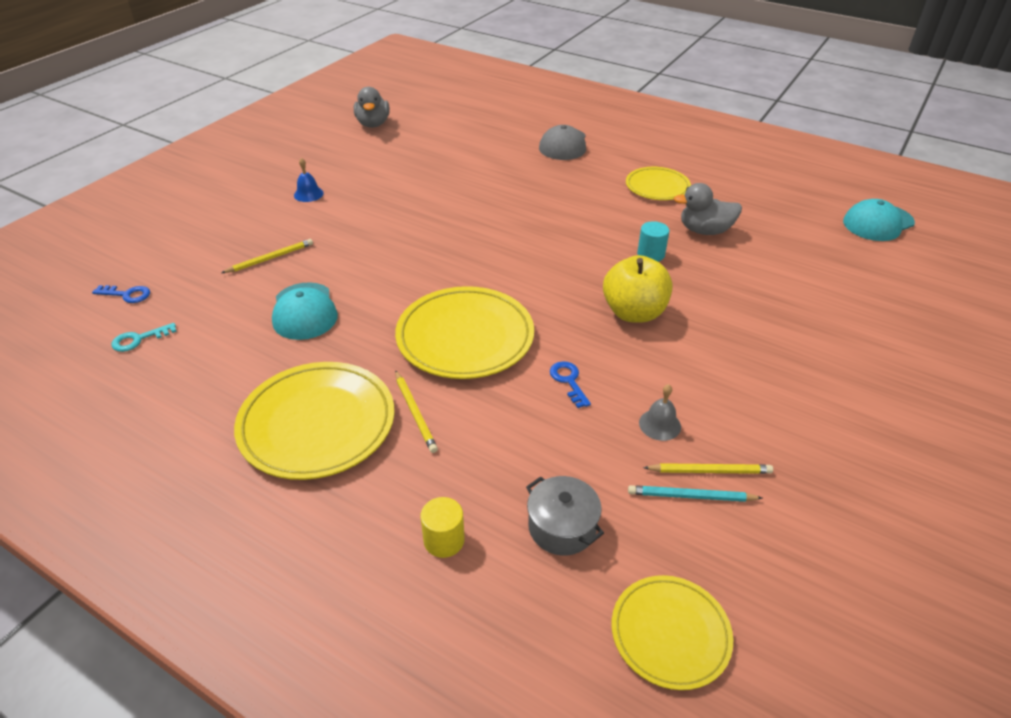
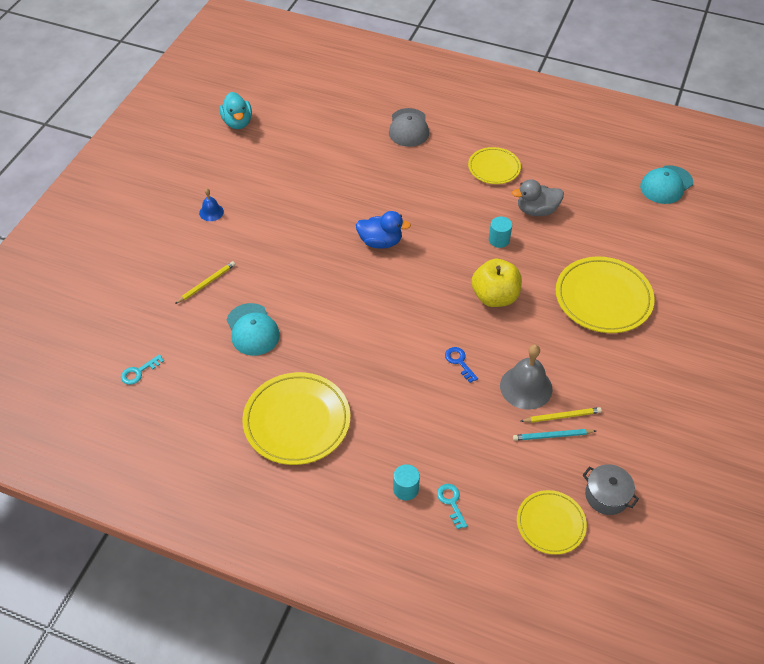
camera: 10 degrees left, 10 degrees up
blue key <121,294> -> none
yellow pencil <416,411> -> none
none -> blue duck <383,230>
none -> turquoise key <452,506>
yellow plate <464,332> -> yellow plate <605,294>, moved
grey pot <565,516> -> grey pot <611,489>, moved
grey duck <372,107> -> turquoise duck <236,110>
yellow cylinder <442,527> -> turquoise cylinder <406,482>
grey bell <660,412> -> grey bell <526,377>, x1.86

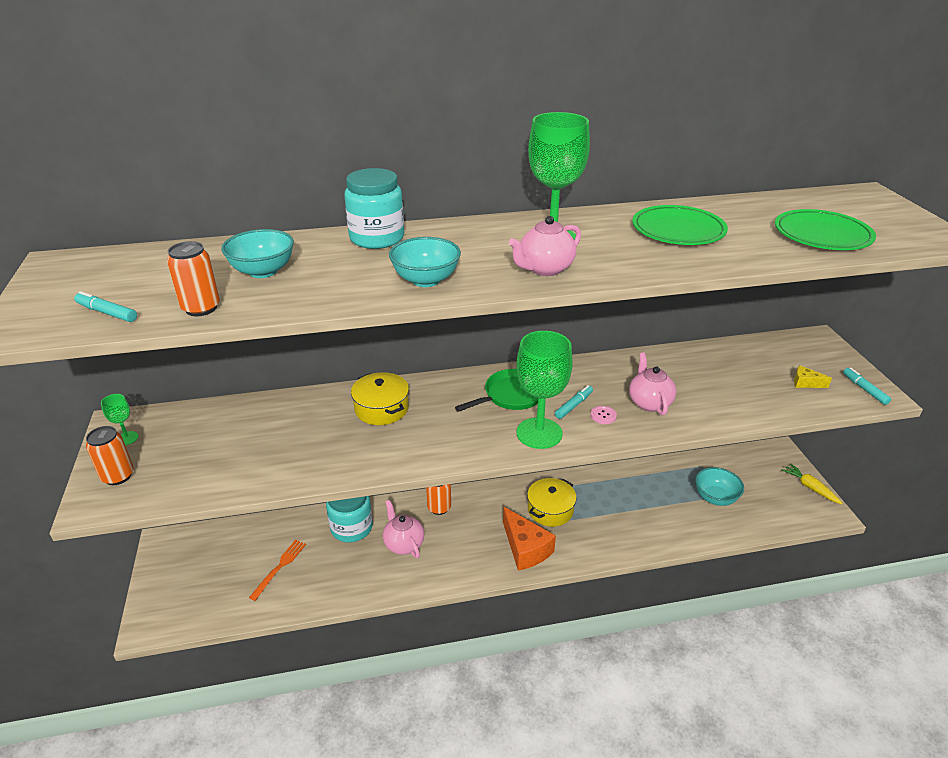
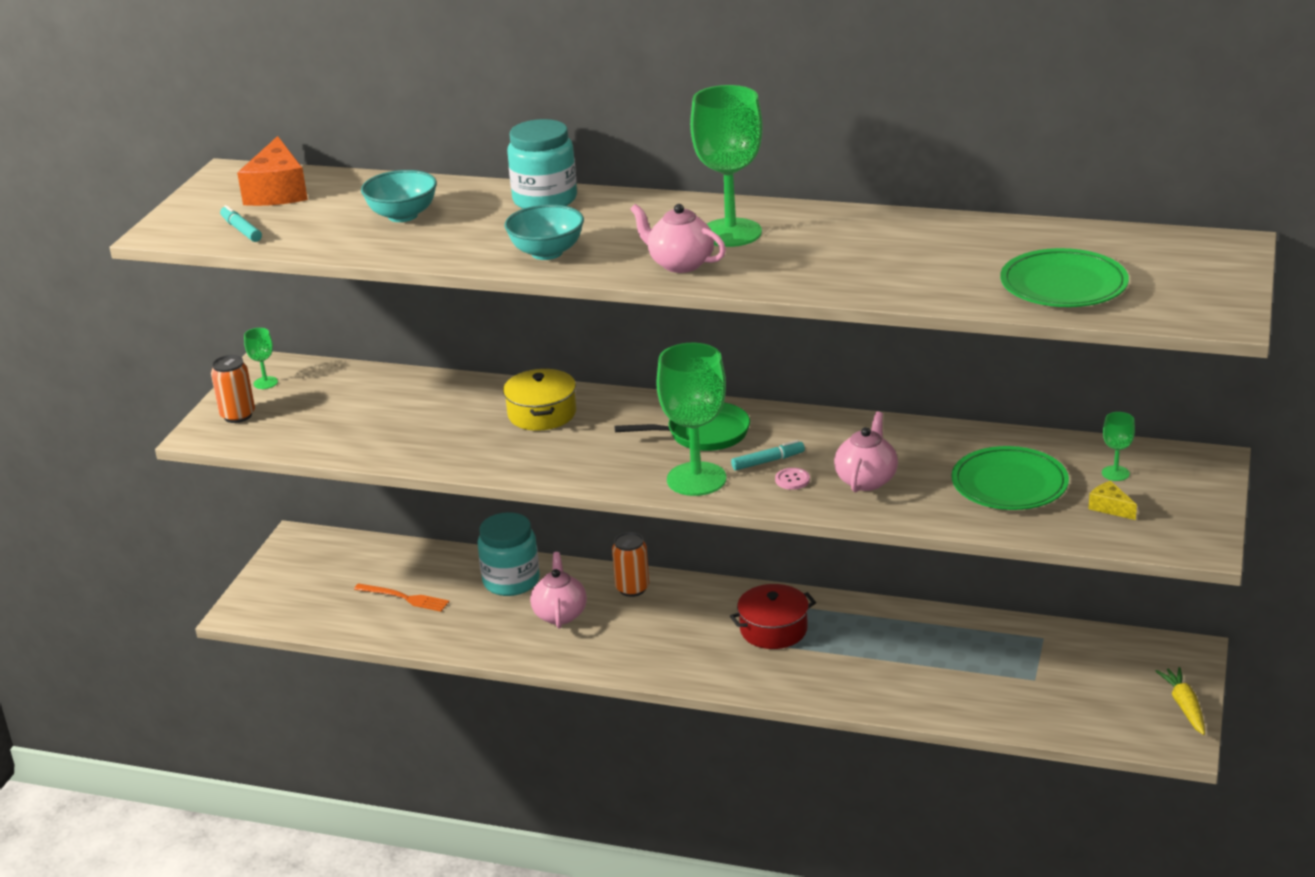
camera: 30 degrees right, 5 degrees down
orange can <193,278> -> none
turquoise bowl <719,486> -> none
turquoise marker <867,386> -> none
none -> green goblet <1118,446>
orange cheese <529,539> -> orange cheese <272,171>, moved
green plate <680,225> -> green plate <1010,478>, moved
yellow pot <552,502> -> red pot <773,616>
orange fork <277,570> -> orange fork <401,597>, 60 degrees clockwise
pink teapot <545,246> -> pink teapot <678,238>, 45 degrees clockwise

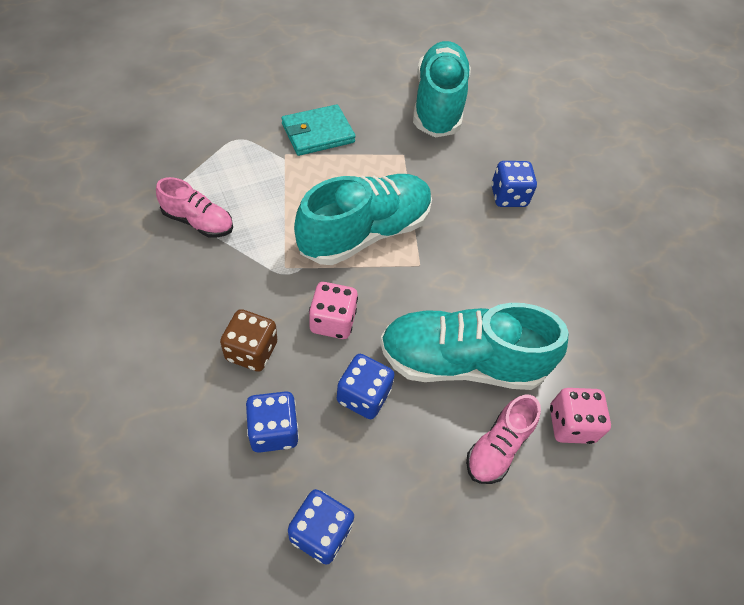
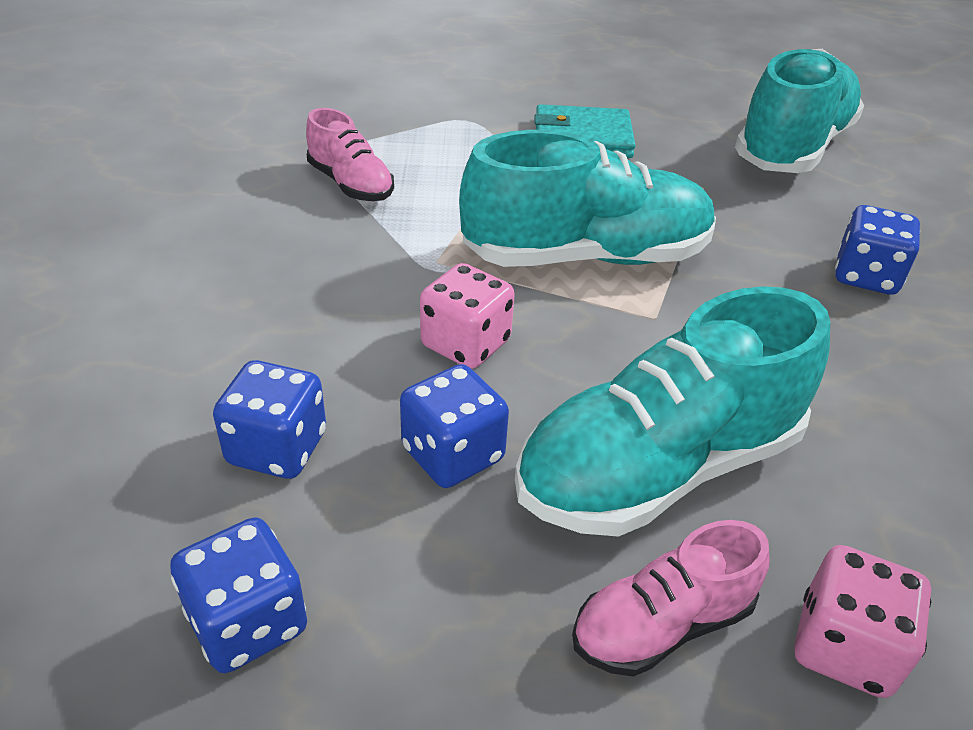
camera: 30 degrees right, 15 degrees down
brown dice <248,340> -> none
turquoise shoe <474,346> -> turquoise shoe <672,411>, 60 degrees counterclockwise

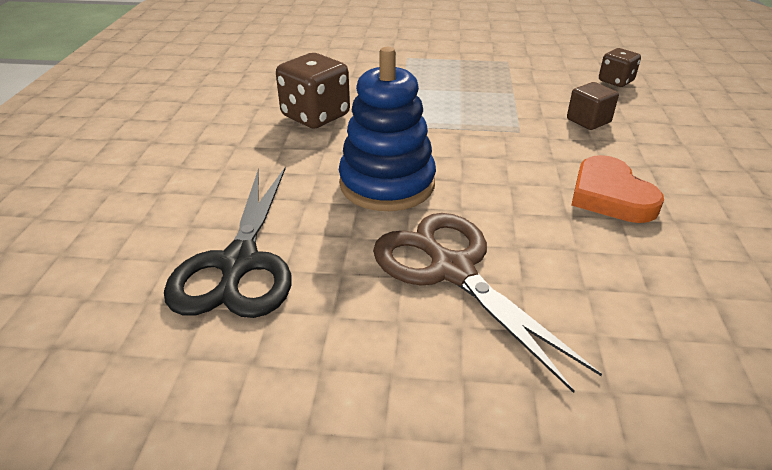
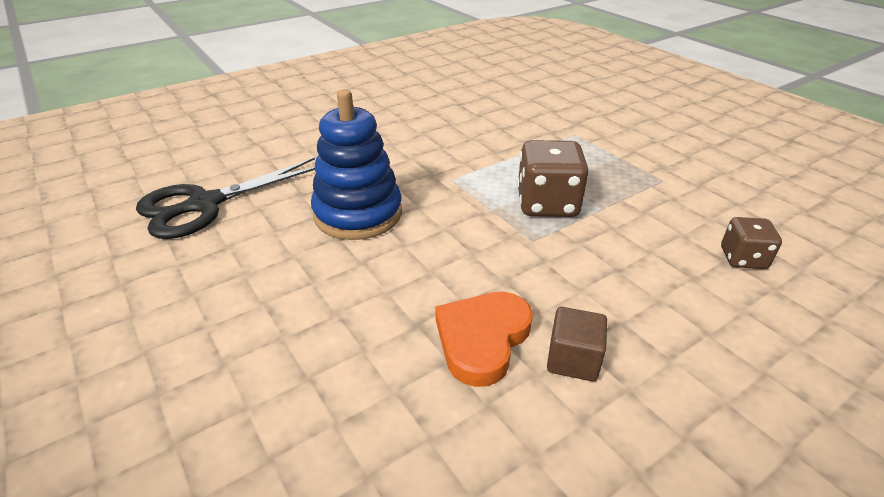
camera: 50 degrees right, 0 degrees up
brown scissors <487,303> -> none
brown dice <313,91> -> brown dice <553,178>, moved
brown cube <593,106> -> brown cube <577,344>, moved

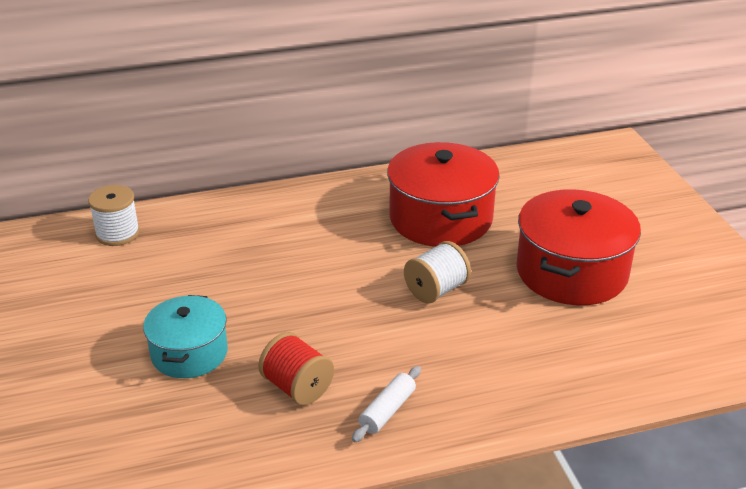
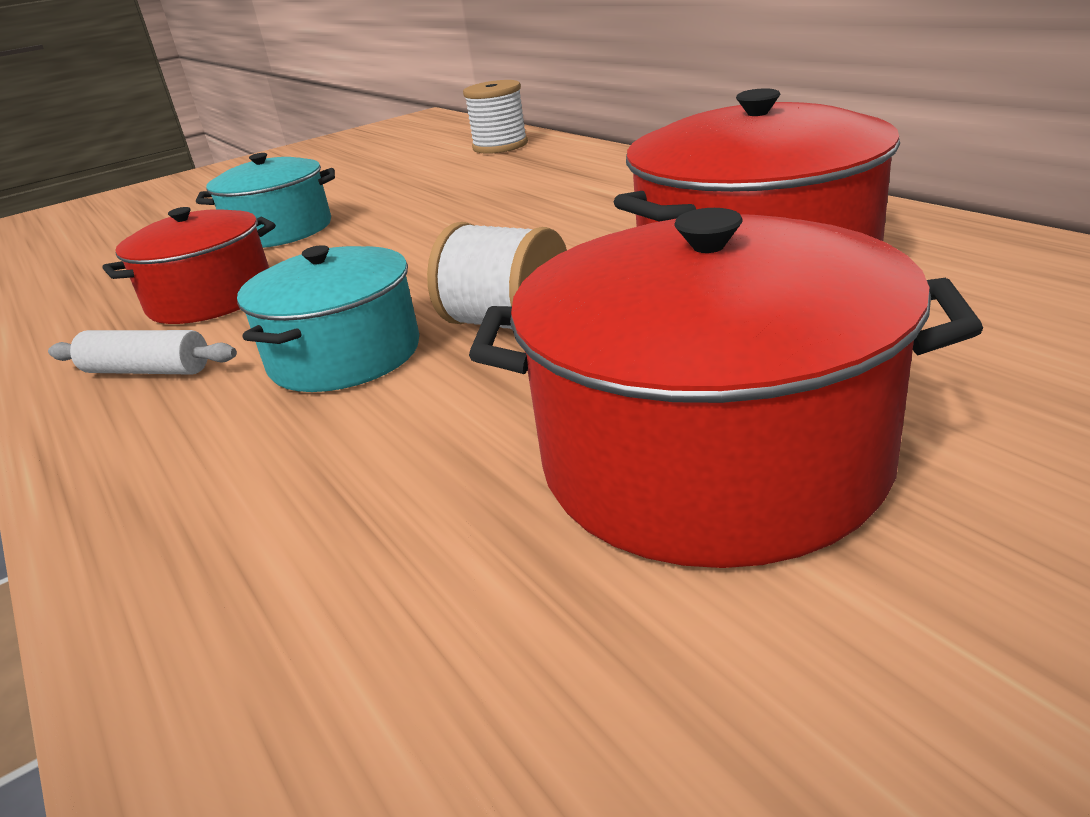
camera: 75 degrees right, 5 degrees down
none -> turquoise pot <328,318>
red spool <296,368> -> red pot <189,265>

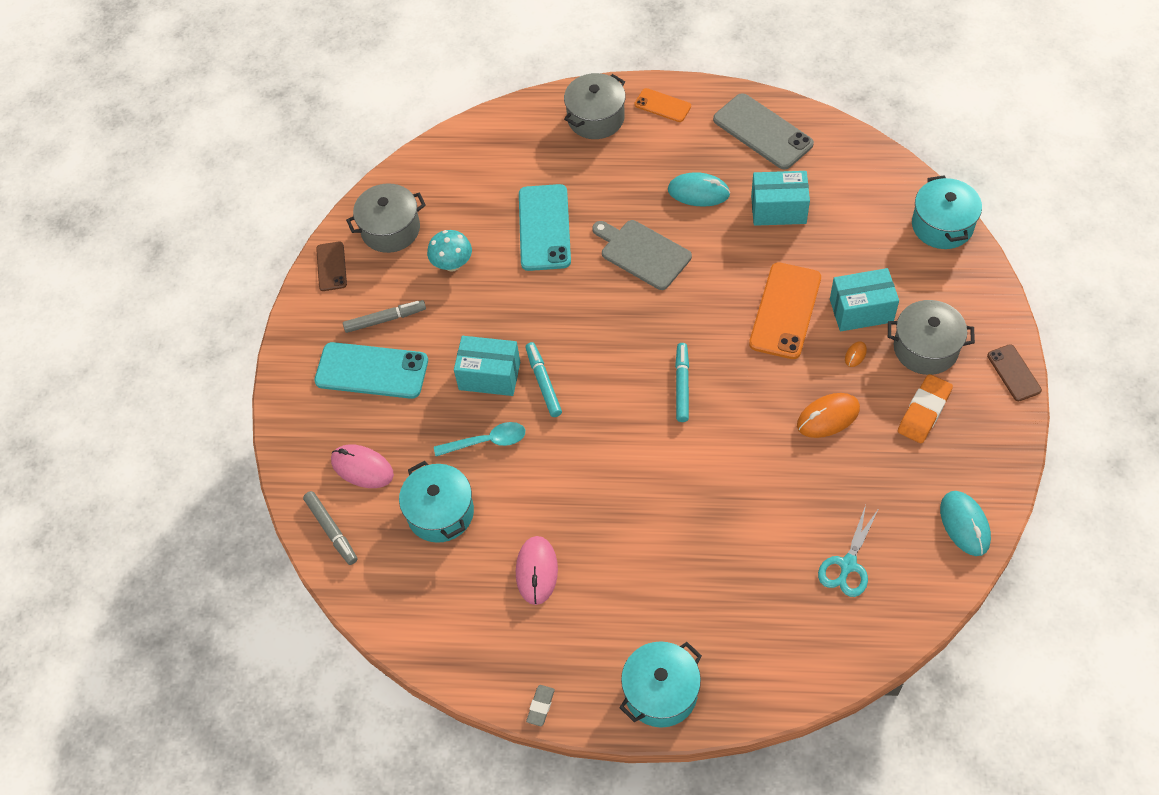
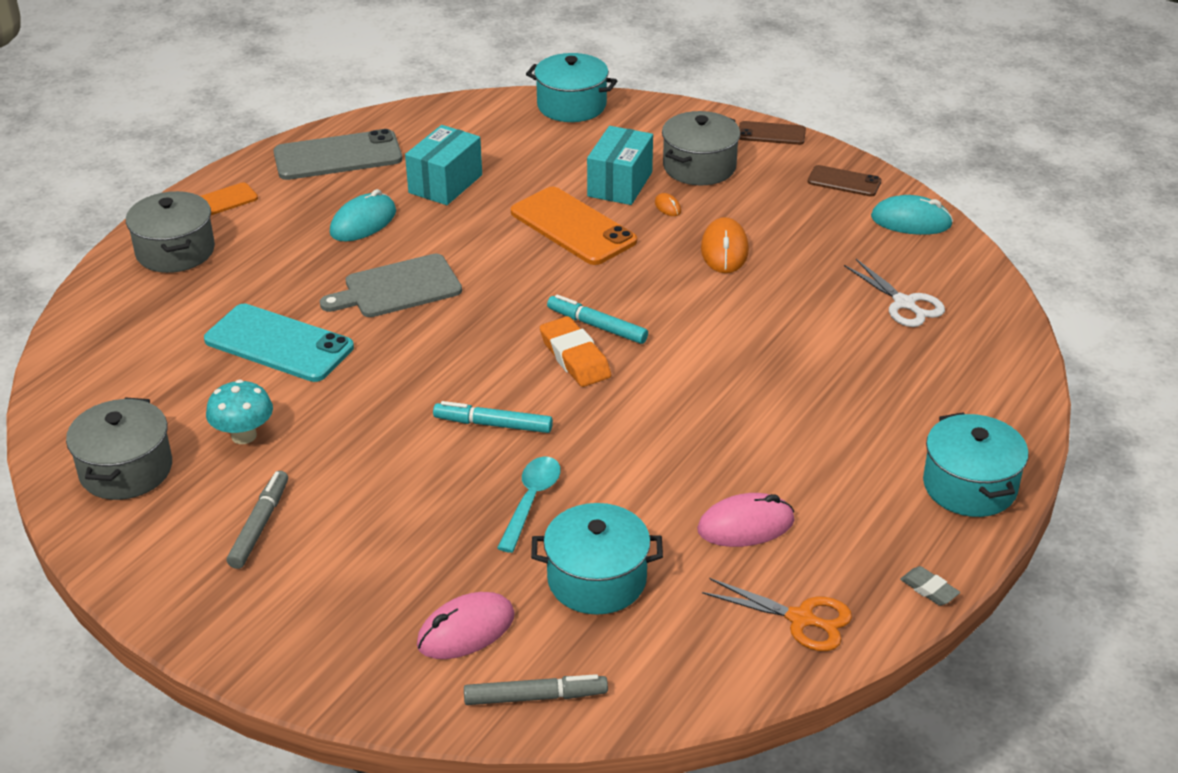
camera: 65 degrees left, 20 degrees down
turquoise phone <371,370> -> none
turquoise box <487,366> -> none
none -> orange scissors <777,614>
brown phone <331,266> -> brown phone <845,181>, moved
orange eraser <925,408> -> orange eraser <575,351>, moved
turquoise scissors <848,551> -> white scissors <894,293>
pink mouse <537,570> -> pink mouse <746,520>, 45 degrees counterclockwise

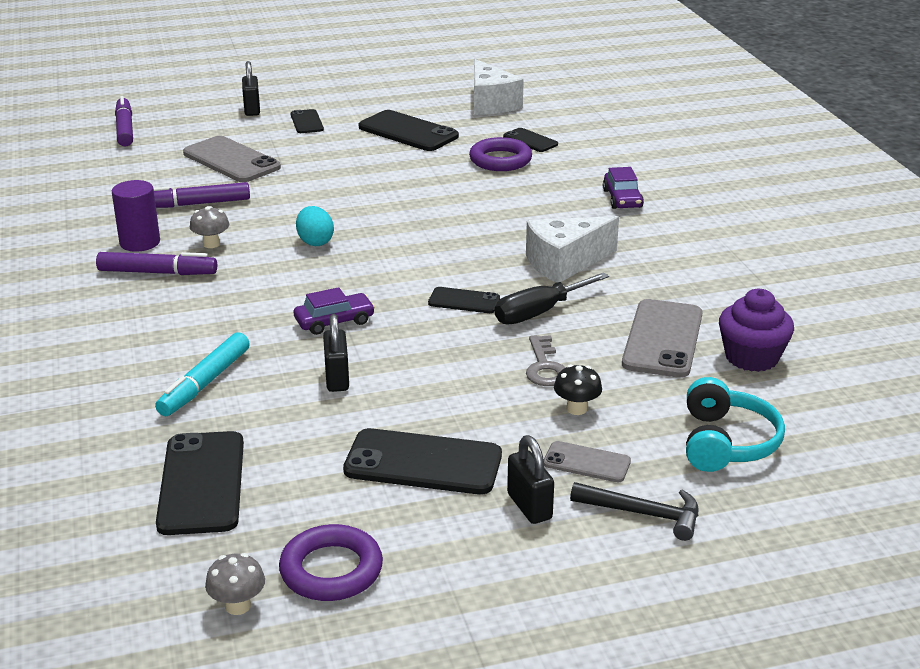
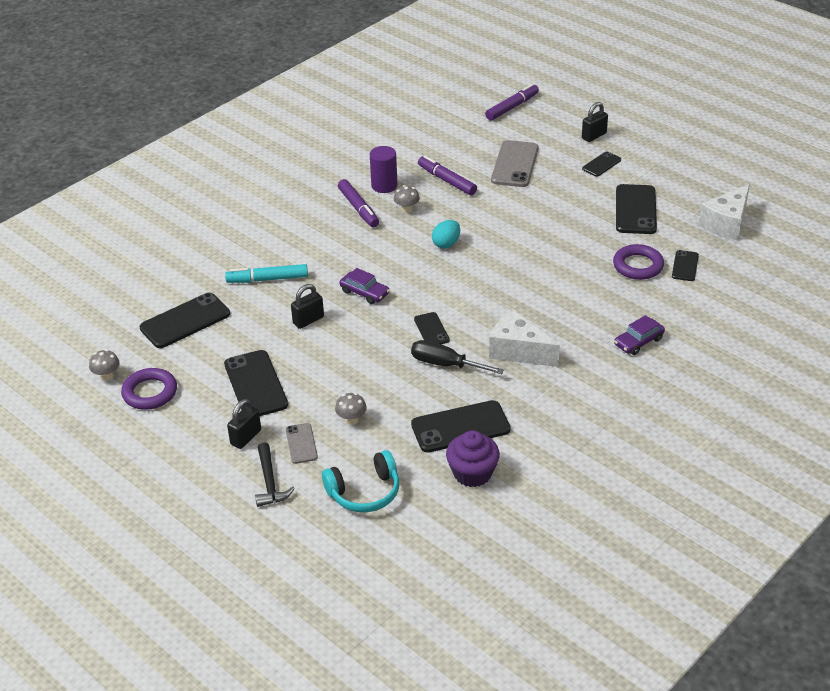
camera: 60 degrees right, 10 degrees up
grey key <546,360> -> none
black mushroom <578,389> -> grey mushroom <351,409>
grey phone <662,338> -> black phone <461,426>

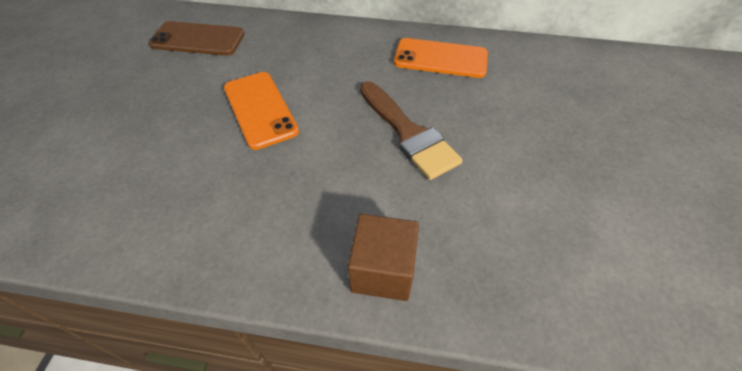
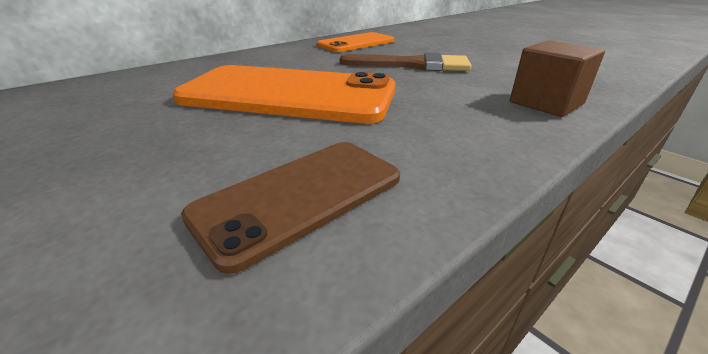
camera: 50 degrees left, 20 degrees down
brown phone <197,38> -> brown phone <290,208>, moved
orange phone <261,111> -> orange phone <284,94>, x1.71

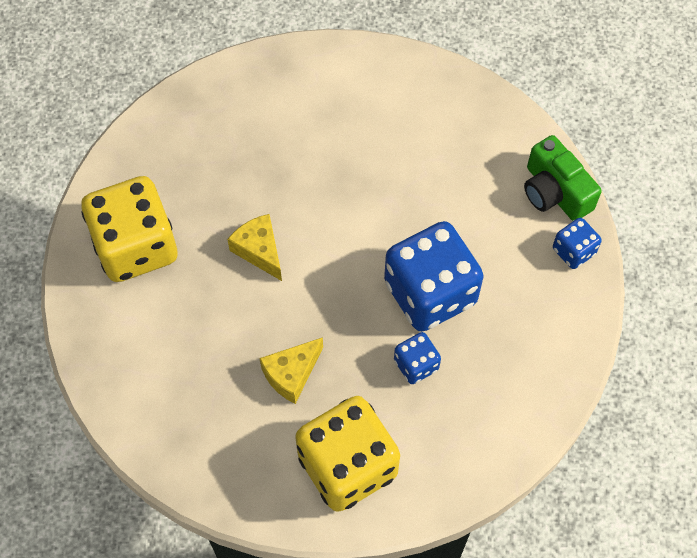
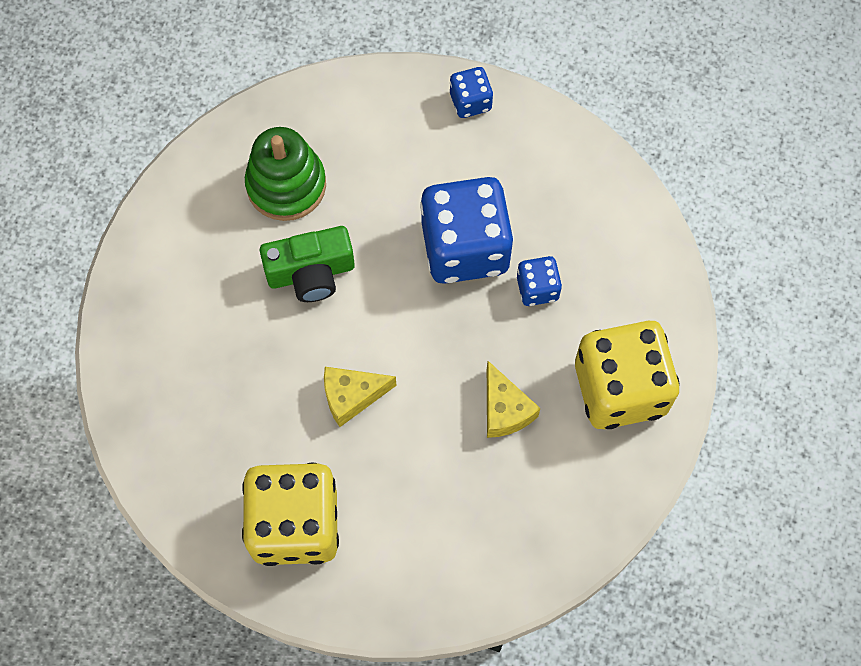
camera: 70 degrees left, 5 degrees up
none -> green stacking toy <285,174>
green camera <563,178> -> green camera <307,264>, moved

